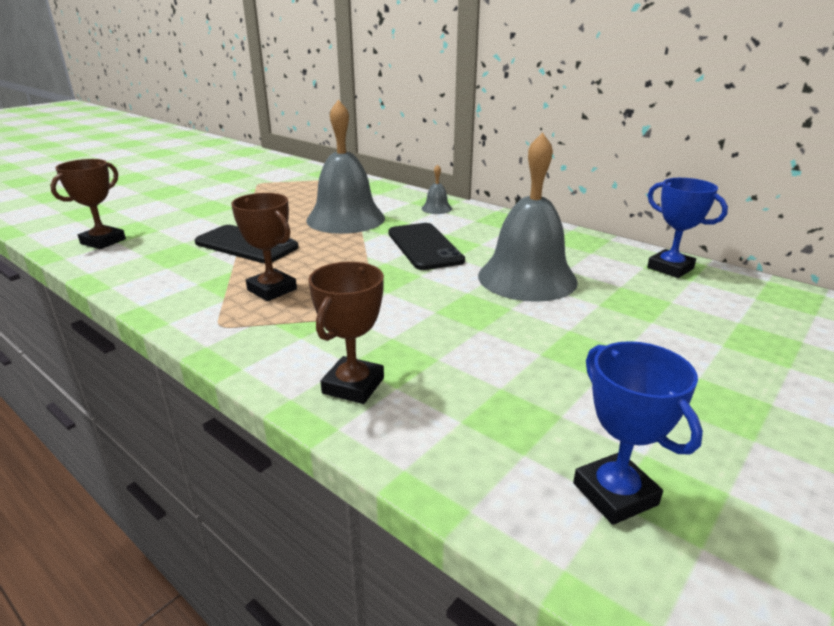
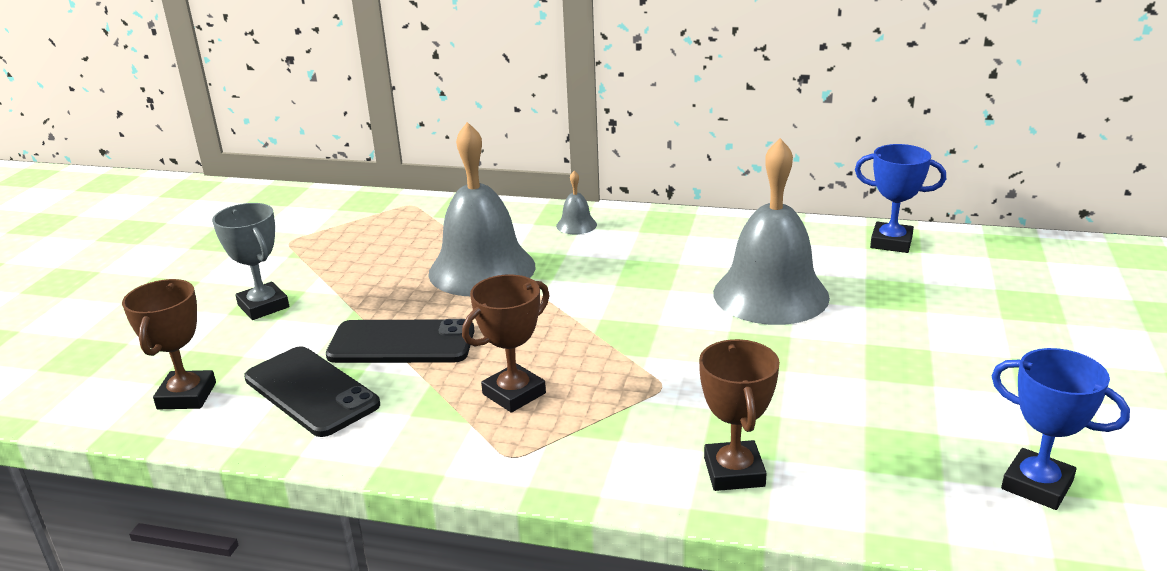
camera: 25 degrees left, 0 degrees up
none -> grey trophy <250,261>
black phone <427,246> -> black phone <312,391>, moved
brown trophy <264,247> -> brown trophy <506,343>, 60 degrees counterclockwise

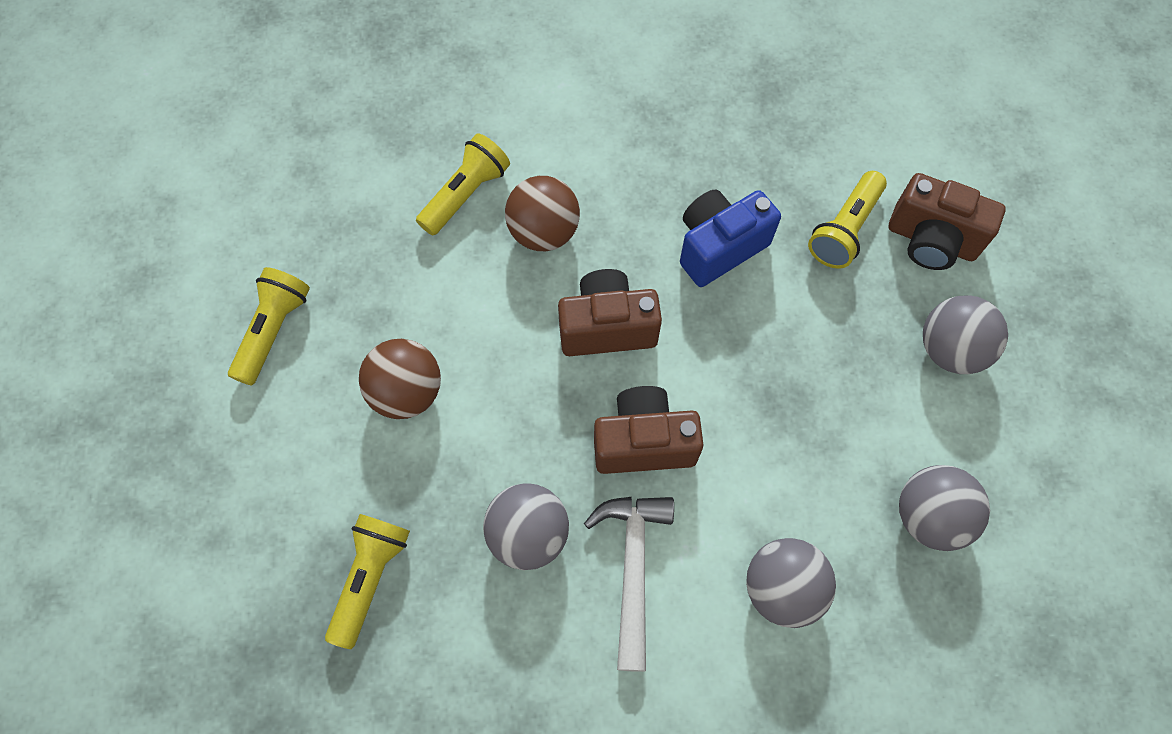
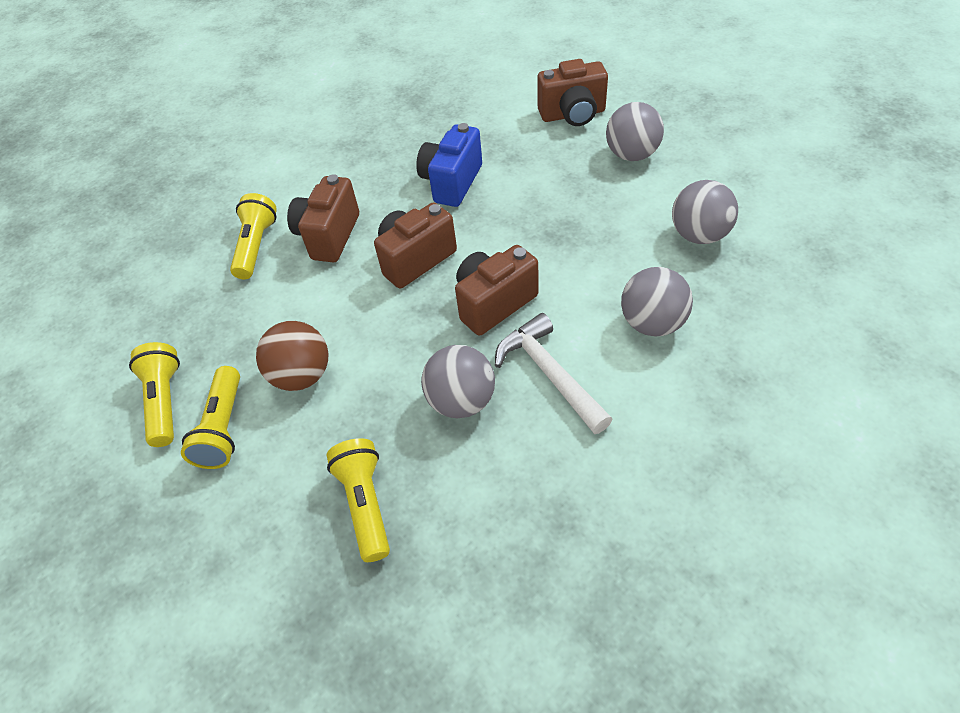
camera: 30 degrees left, 15 degrees down
yellow flashlight <847,220> -> yellow flashlight <210,417>, moved
brown ball <542,213> -> brown camera <323,218>

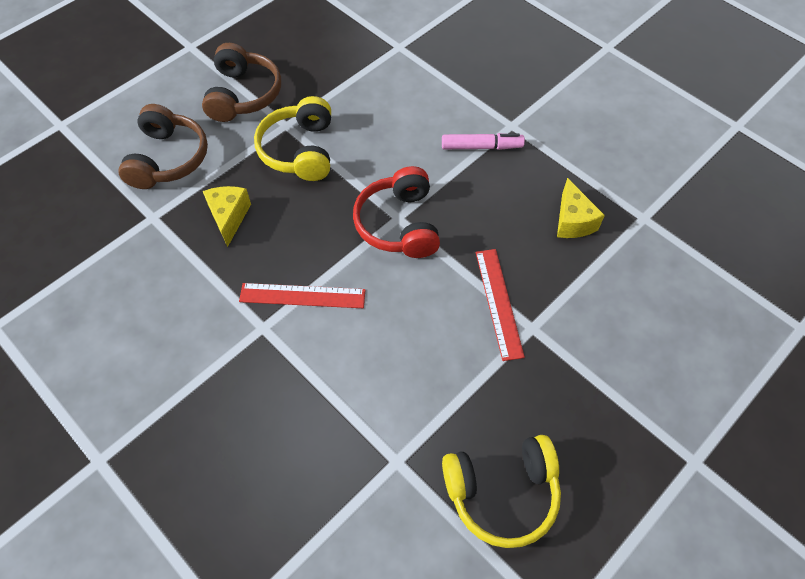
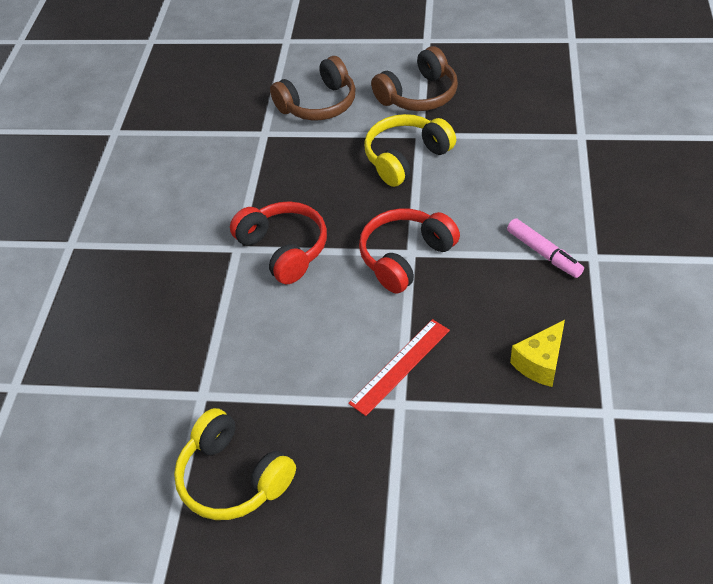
camera: 55 degrees right, 10 degrees down
yellow cheese <227,216> -> none
red ruler <302,295> -> red headphones <278,242>

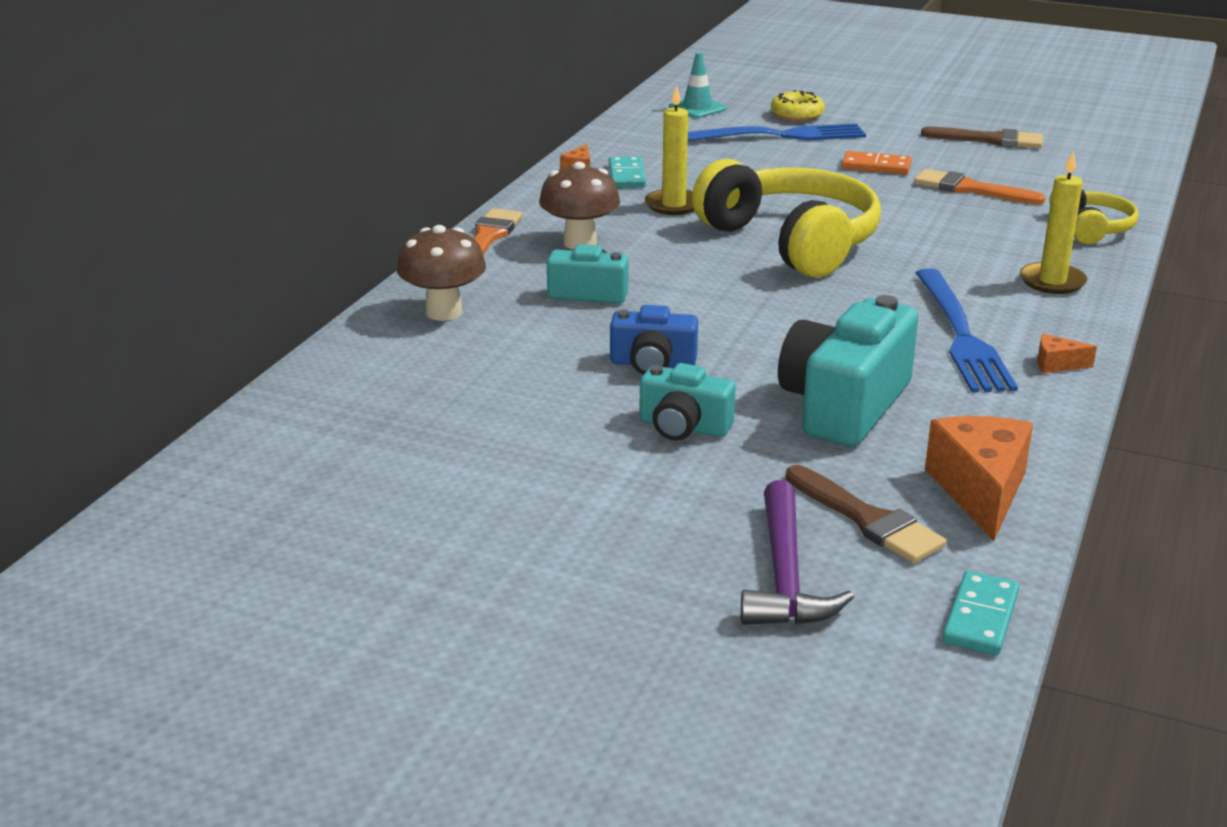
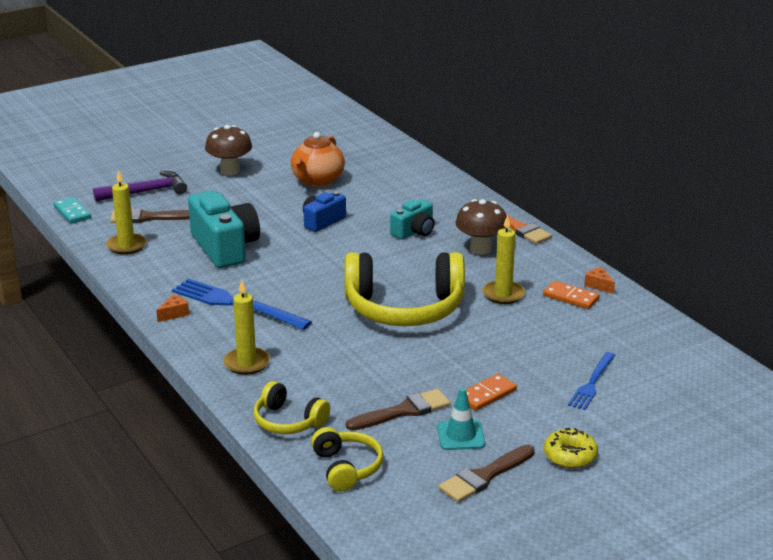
camera: 125 degrees right, 0 degrees up
turquoise camera <687,402> -> none
none -> orange teapot <318,159>
none -> yellow headphones <347,459>
brown mushroom <441,273> -> brown mushroom <228,150>, moved
turquoise traffic cone <698,85> -> turquoise traffic cone <461,419>, moved
yellow donut <798,106> -> yellow donut <571,448>, moved
orange cheese <979,478> -> yellow candle <126,212>
turquoise domino <627,172> -> orange domino <571,295>
orange brush <980,187> -> brown brush <398,409>
purple hammer <797,552> -> purple hammer <140,186>, 120 degrees clockwise
blue fork <777,132> -> blue fork <591,381>, x0.60

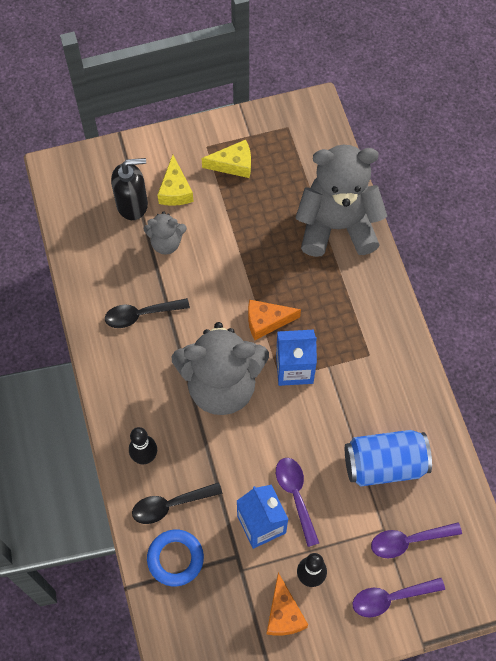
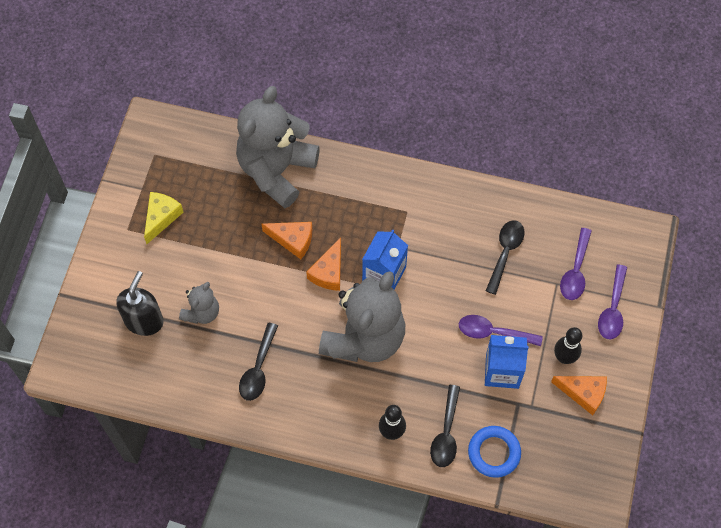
camera: 60 degrees left, 0 degrees up
yellow cheese <175,180> -> none
none -> orange cheese <287,240>
blue can <388,458> -> black spoon <505,257>

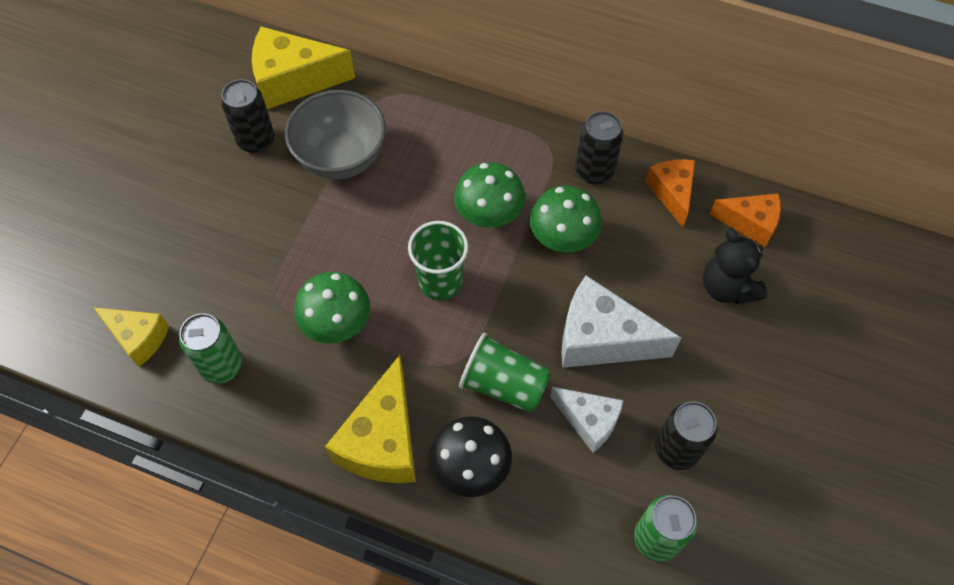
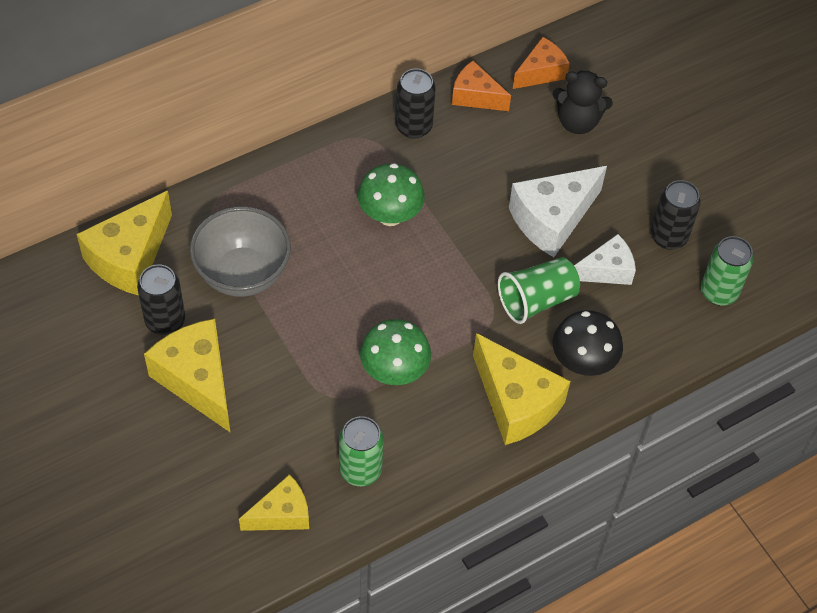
camera: 55 degrees left, 5 degrees down
green cup <438,260> -> none
green mushroom <566,219> -> none
none -> yellow cheese <187,376>

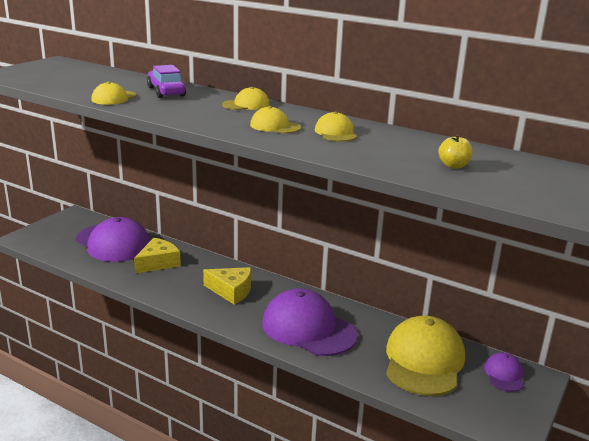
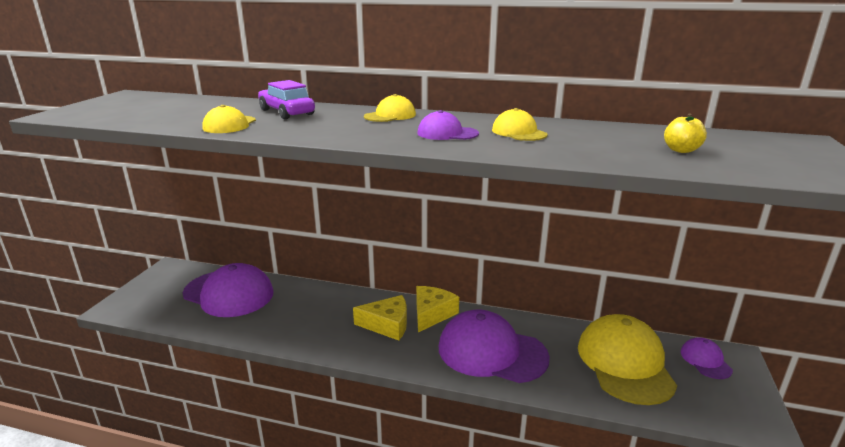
camera: 15 degrees left, 0 degrees up
yellow cheese <157,255> -> yellow cheese <437,309>, moved
yellow cap <275,119> -> purple cap <448,125>

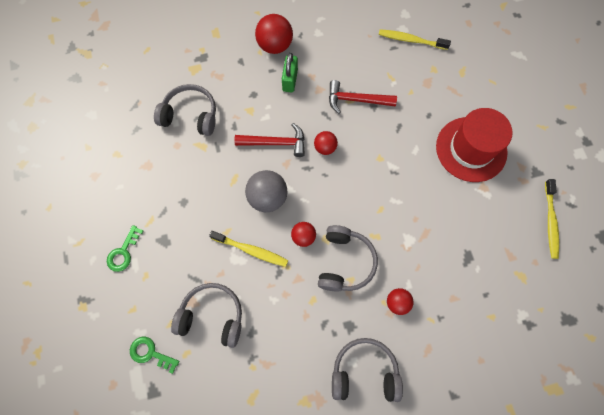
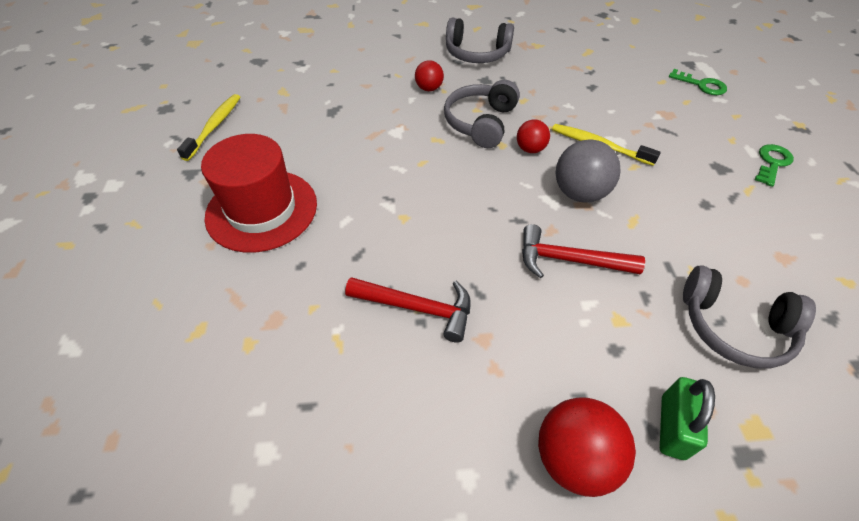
camera: 170 degrees left, 20 degrees down
grey headphones <206,315> -> none
red ball <326,143> -> none
yellow toothbrush <415,39> -> none
green padlock <290,73> -> green padlock <687,418>, moved

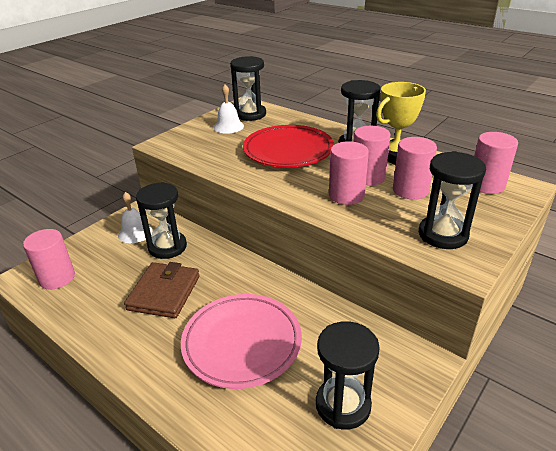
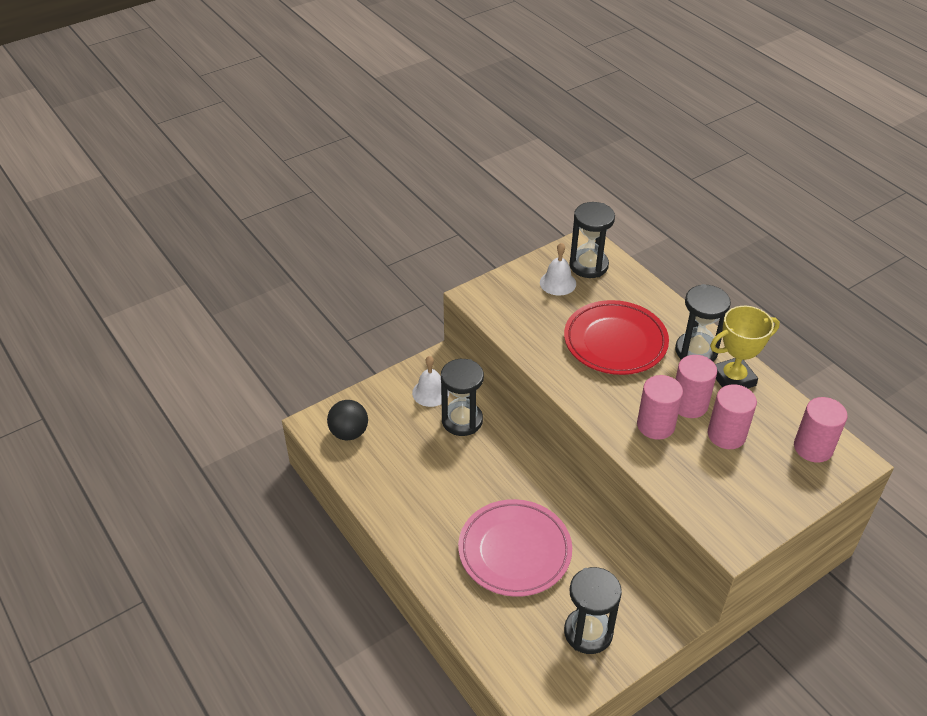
camera: 15 degrees right, 10 degrees up
brown wallet <162,290> -> none
black hourglass <452,200> -> none
pink cylinder <49,259> -> black ball <347,420>

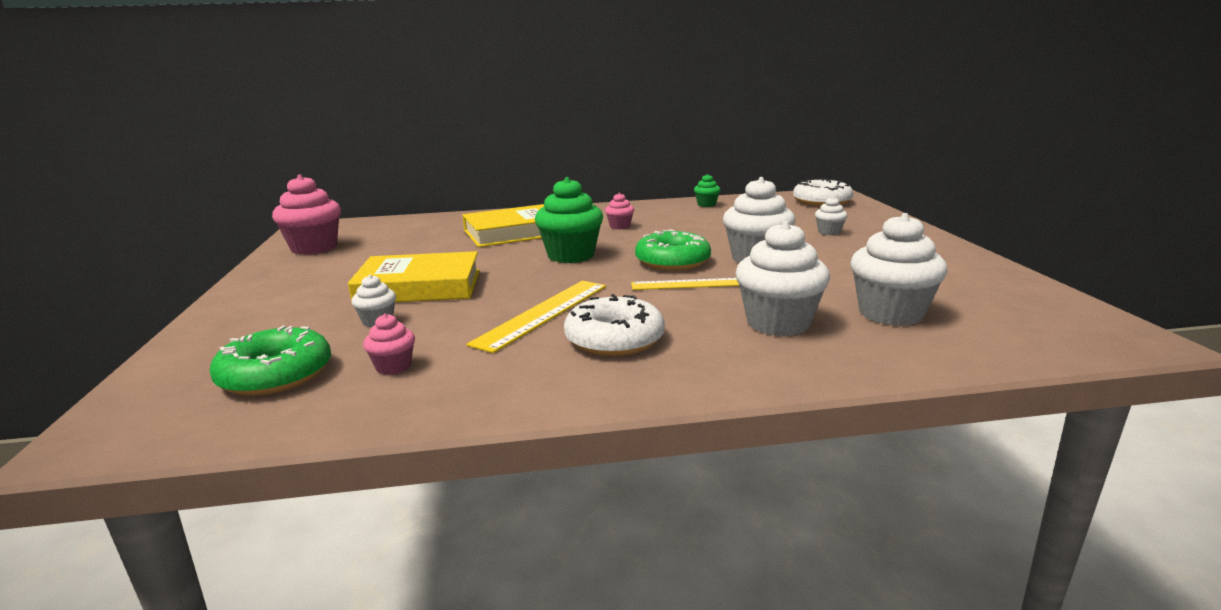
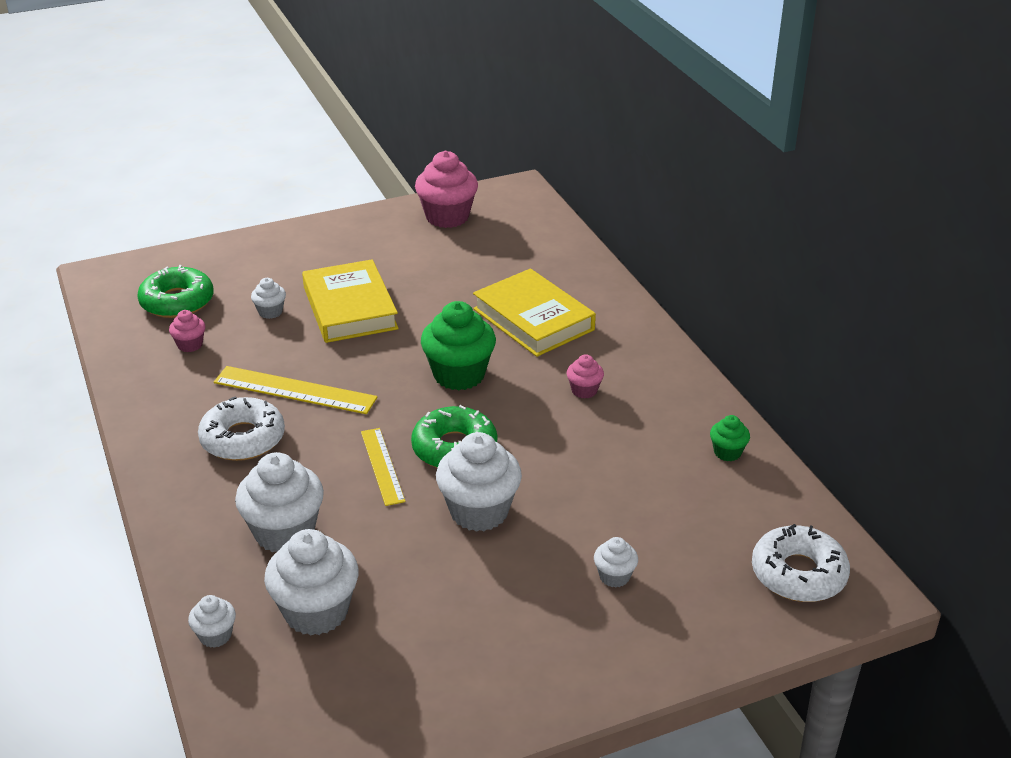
camera: 75 degrees right, 15 degrees up
none -> white cupcake <212,621>

